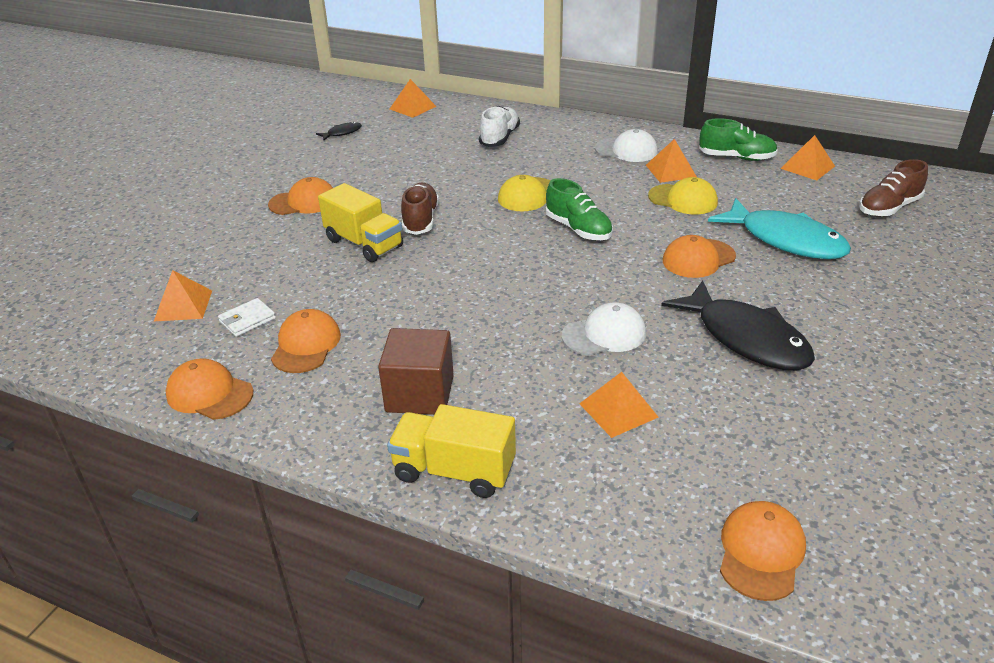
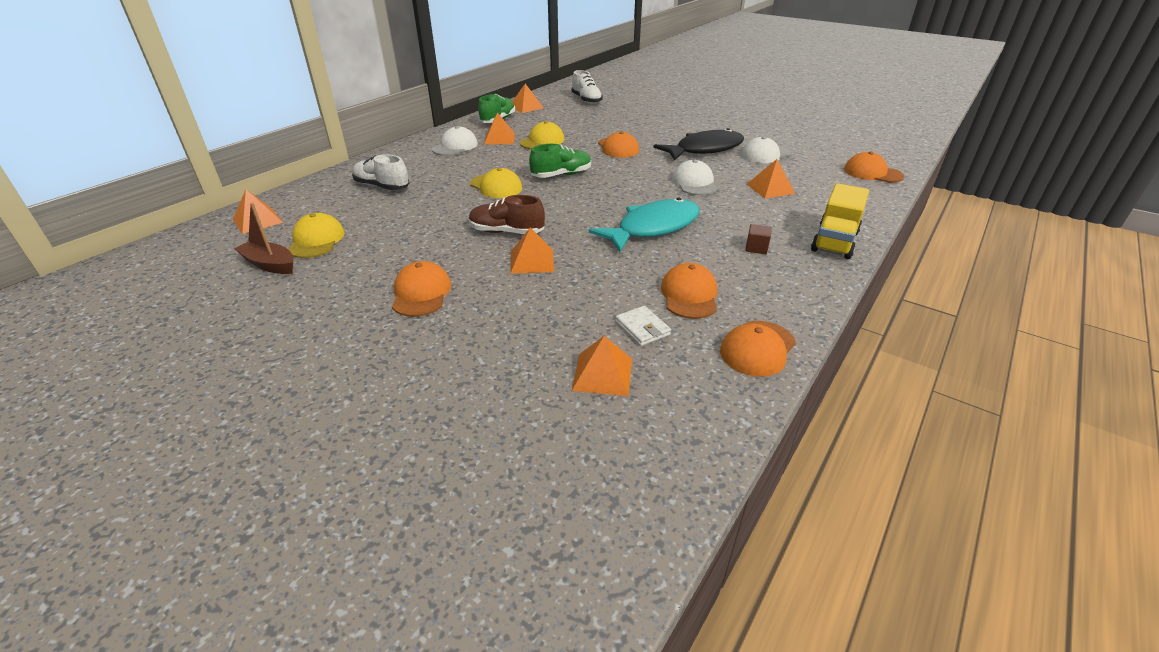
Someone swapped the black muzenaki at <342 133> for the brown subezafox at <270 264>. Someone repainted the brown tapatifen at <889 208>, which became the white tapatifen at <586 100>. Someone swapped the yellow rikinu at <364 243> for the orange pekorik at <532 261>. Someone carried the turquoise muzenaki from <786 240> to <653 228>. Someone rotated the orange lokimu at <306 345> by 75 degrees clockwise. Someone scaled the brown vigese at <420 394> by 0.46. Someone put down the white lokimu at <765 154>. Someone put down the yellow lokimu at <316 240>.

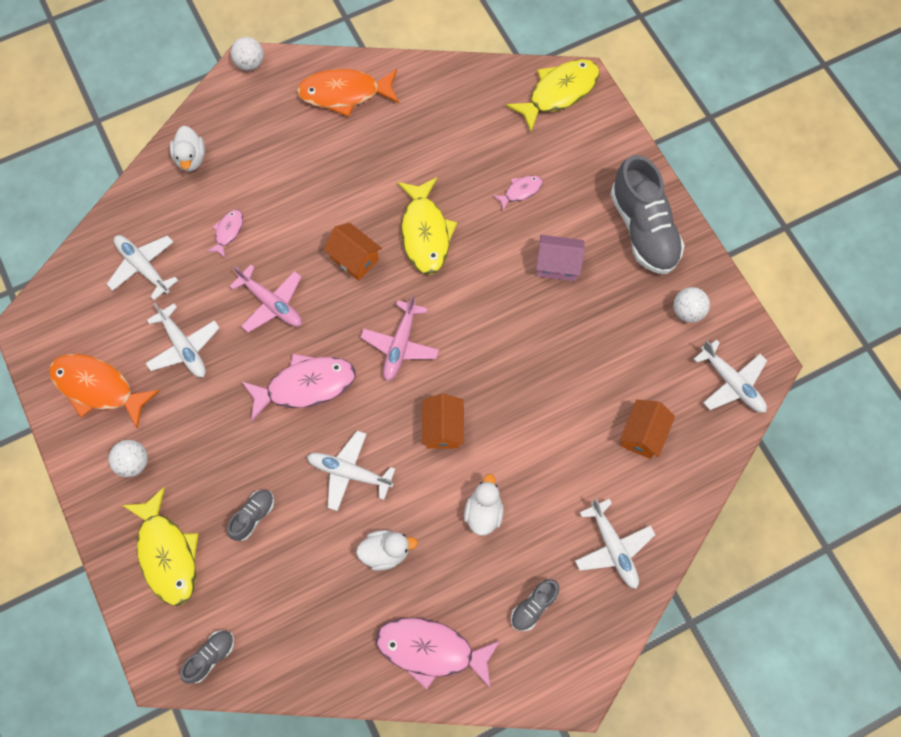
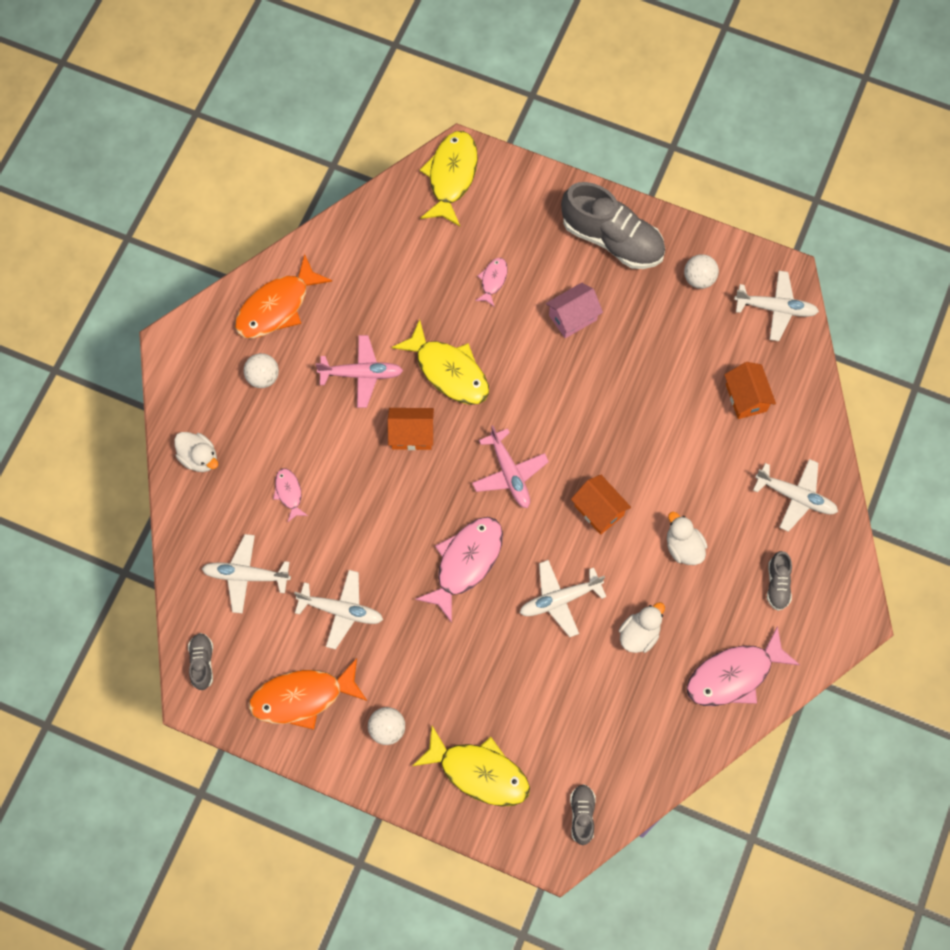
Someone carried the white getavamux from <250 63> to <263 377>. Someone carried the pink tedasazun from <271 303> to <361 374>. Someone carried the grey tapatifen from <253 516> to <202 663>.

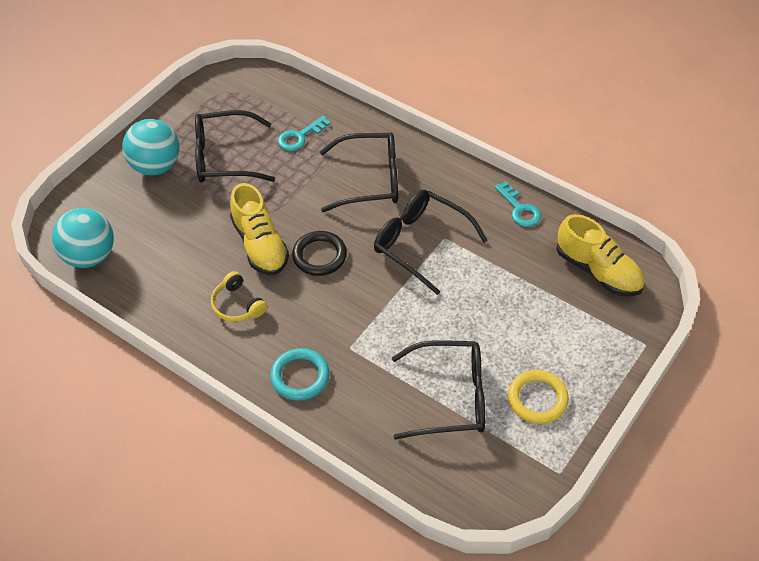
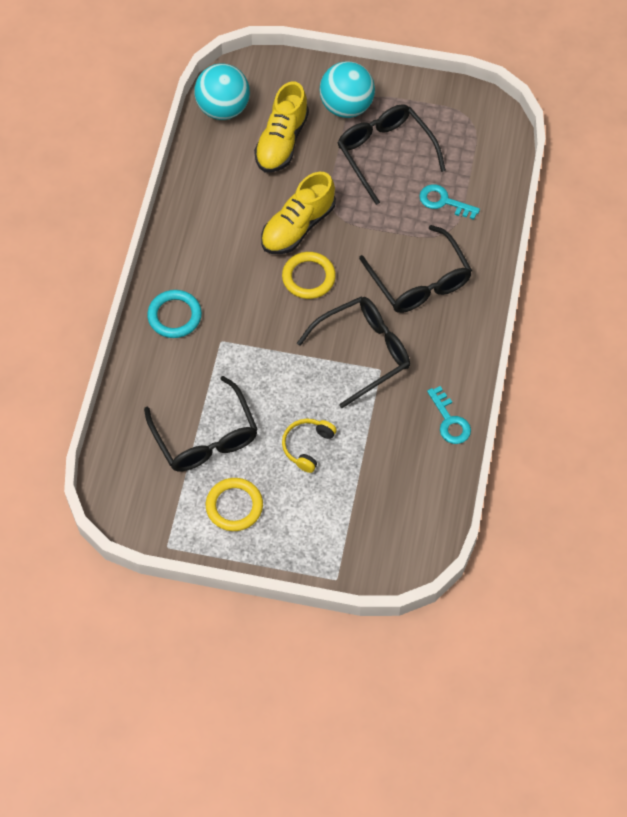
Someone rotated the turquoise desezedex at <519 209> by 60 degrees counterclockwise. Someone rotated the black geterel at <421 243> by 45 degrees clockwise. Someone carried the yellow tapatifen from <598 271> to <281 141>. Someone repainted the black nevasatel at <319 256>, which became the yellow nevasatel at <308 277>. Someone carried the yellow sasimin from <237 305> to <307 446>.

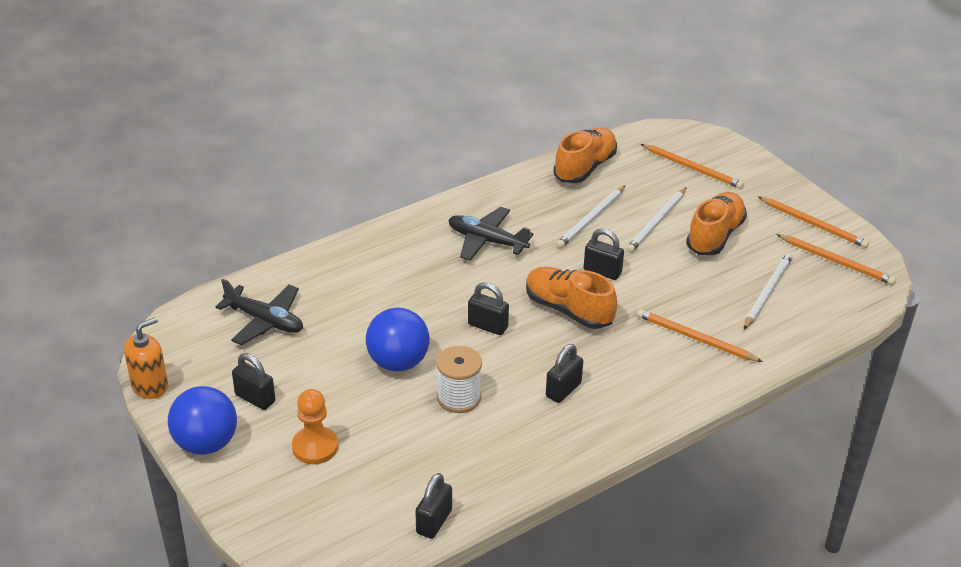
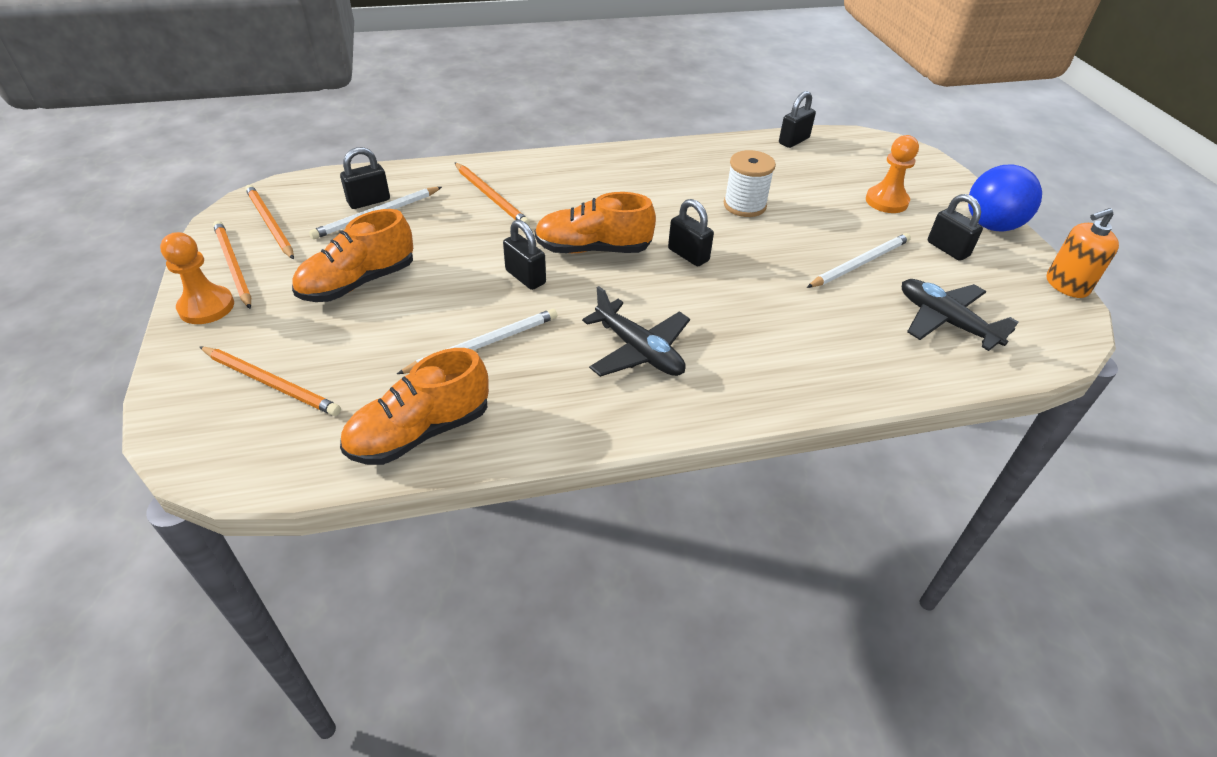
Someone rotated the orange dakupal at <692 168> by 150 degrees clockwise. Someone carried the white dakupal from <656 222> to <860 263>. Someone rotated the orange tapatifen at <568 310> by 120 degrees clockwise. Someone took away the blue getavamux at <398 362>. Someone carried the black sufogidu from <563 390> to <369 201>. Someone put down the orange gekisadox at <206 307>.

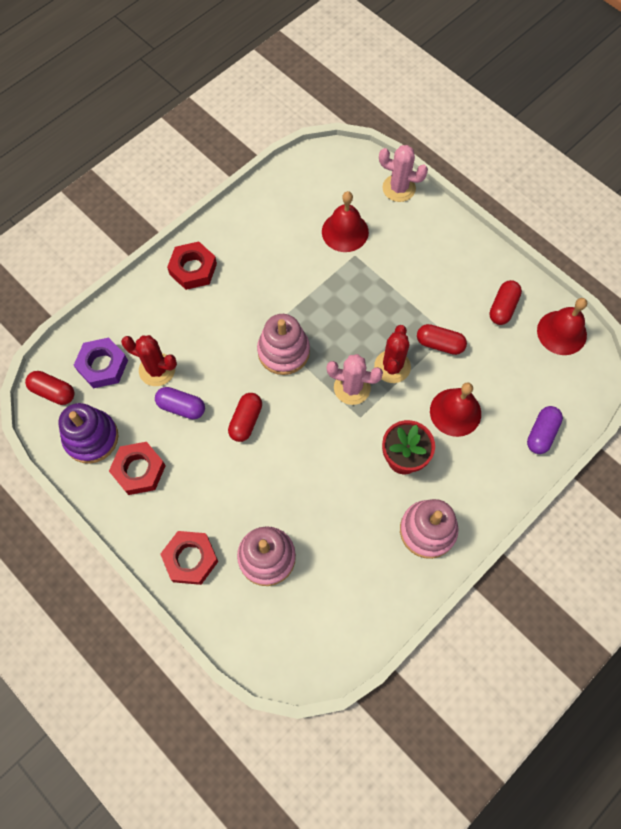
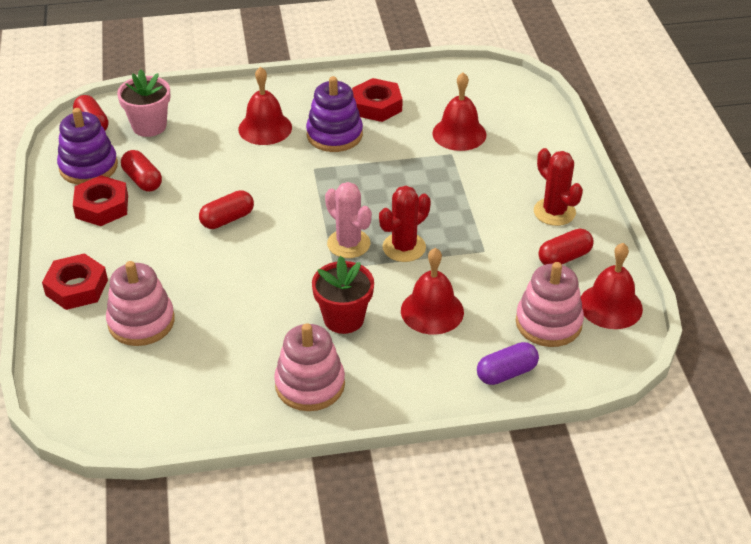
Someone took away the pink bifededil at <399 188>. Someone carried the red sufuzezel from <193 269> to <377 106>. Someone carried the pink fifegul from <283 351> to <548 323>. Someone carried the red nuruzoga from <439 344> to <142 180>. Someone carried the red bifededil from <157 370> to <554 212>. Someone swapped the purple sufuzezel at <102 366> for the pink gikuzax at <149 126>. Someone took away the purple nuruzoga at <181 407>. Someone put down the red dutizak at <265 128>. Someone put down the purple fifegul at <334 135>.

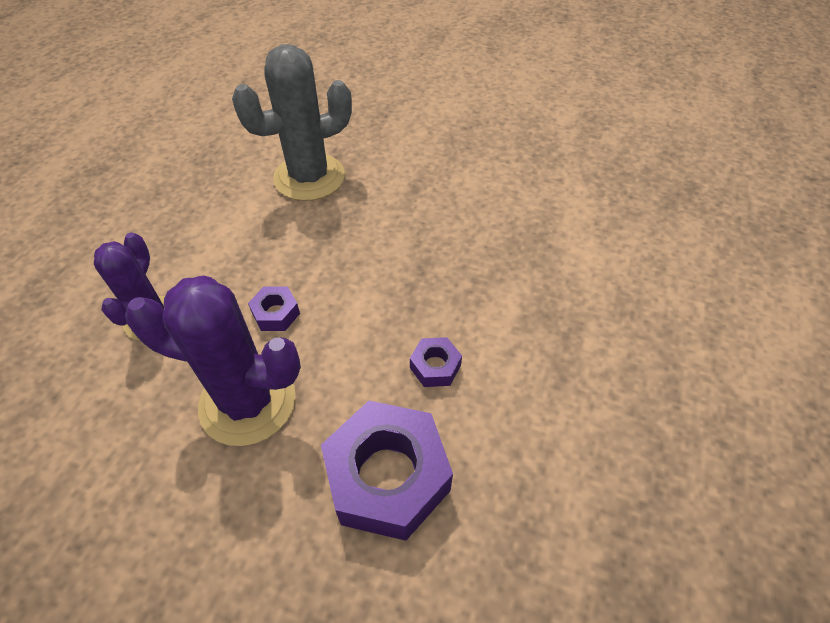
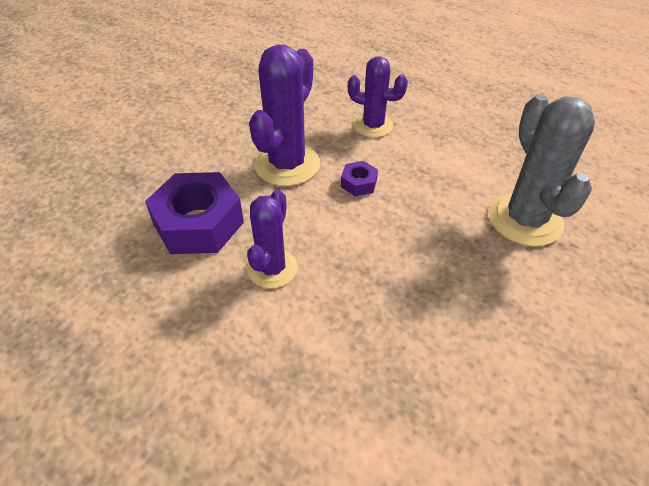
Someone swapped the purple sufuzezel at <435 366> for the purple bifededil at <272 268>.

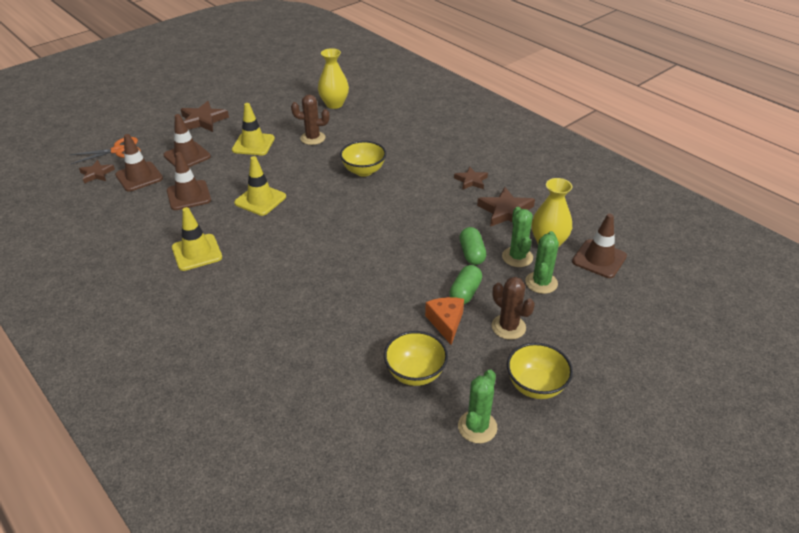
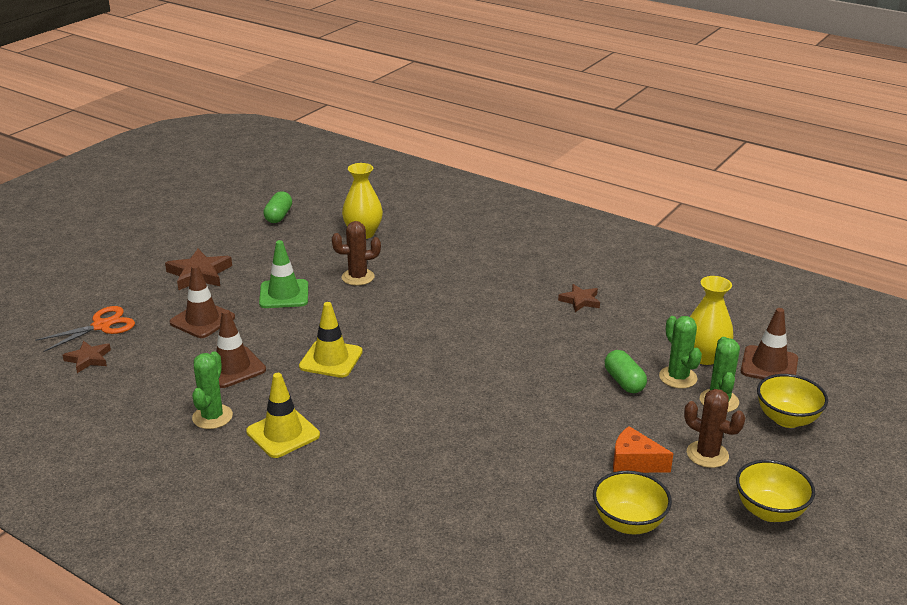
Someone repainted the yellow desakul at <253 144>, which became the green desakul at <284 294>. Someone took away the brown desakul at <139 177>. Someone carried the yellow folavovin from <363 171> to <787 419>. Someone took away the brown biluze at <506 211>. Someone carried the green nuruzoga from <465 292> to <278 216>. Someone rotated the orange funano at <446 323> by 45 degrees counterclockwise. Someone carried the green bifededil from <477 427> to <212 417>.

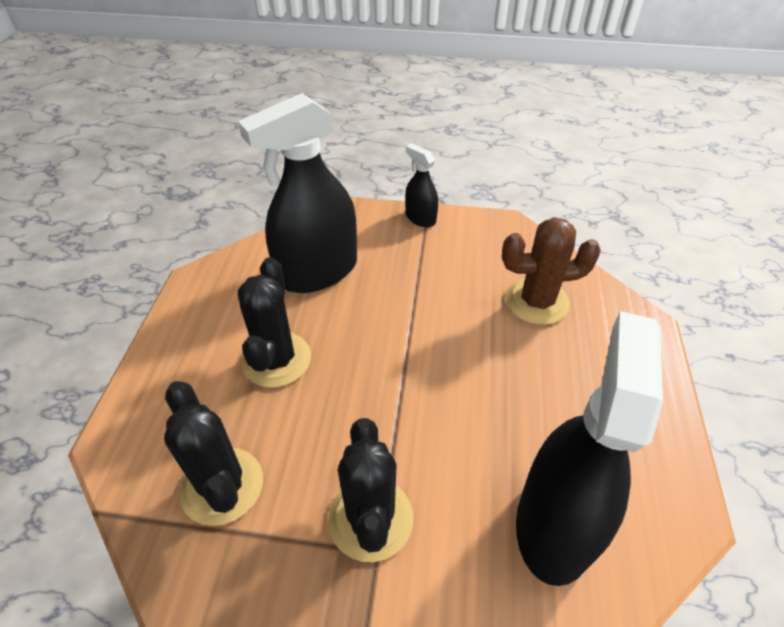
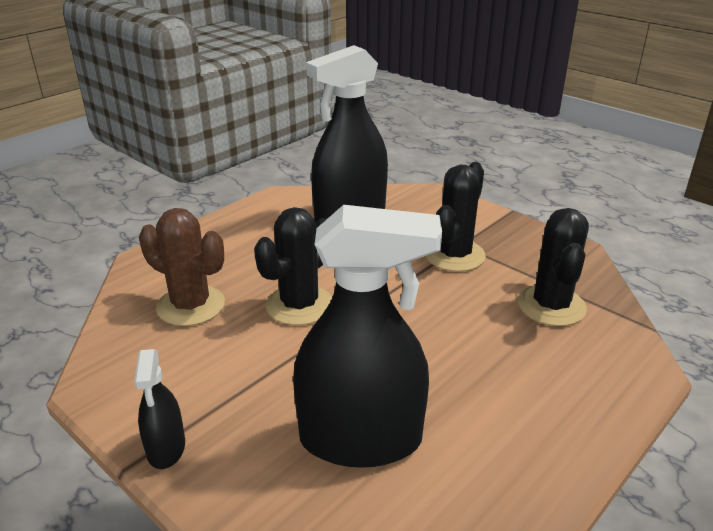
Someone carried the black bifededil from <276 359> to <299 305>.

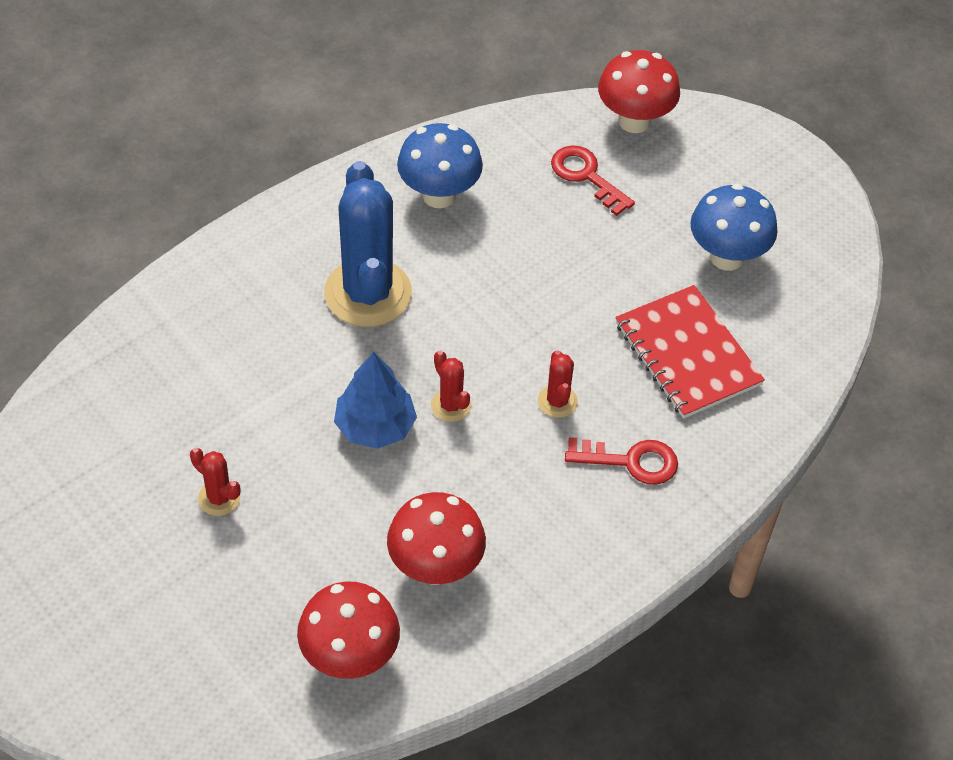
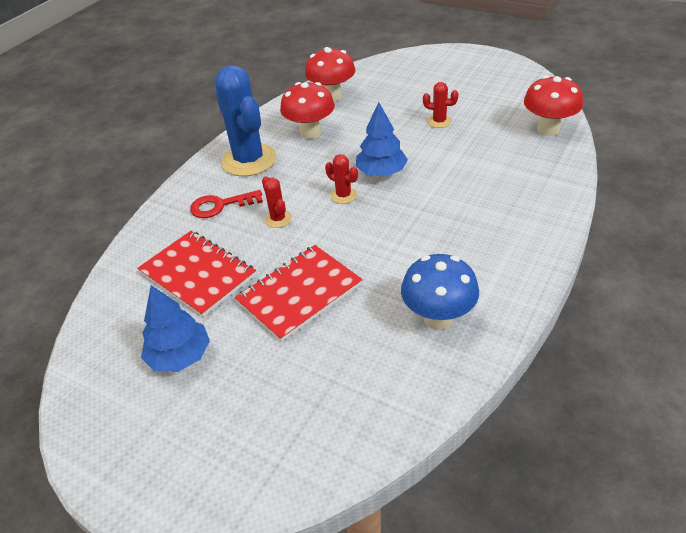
Someone carried the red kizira from <634 121> to <548 129>. Someone took away the red desezedex at <586 176>. Someone carried the blue bifededil from <368 293> to <249 160>. Someone swapped the blue kizira at <727 257> for the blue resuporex at <180 356>. Someone put down the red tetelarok at <299 293>.

